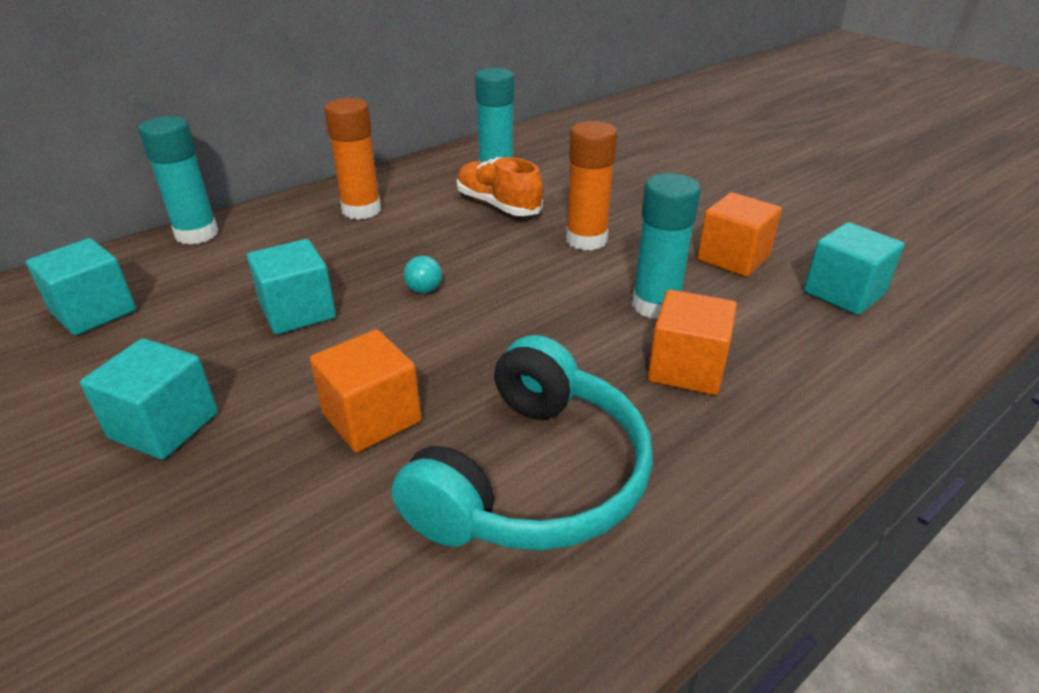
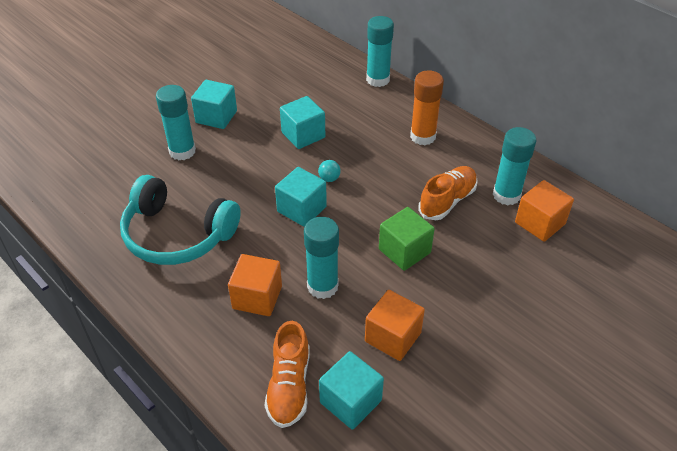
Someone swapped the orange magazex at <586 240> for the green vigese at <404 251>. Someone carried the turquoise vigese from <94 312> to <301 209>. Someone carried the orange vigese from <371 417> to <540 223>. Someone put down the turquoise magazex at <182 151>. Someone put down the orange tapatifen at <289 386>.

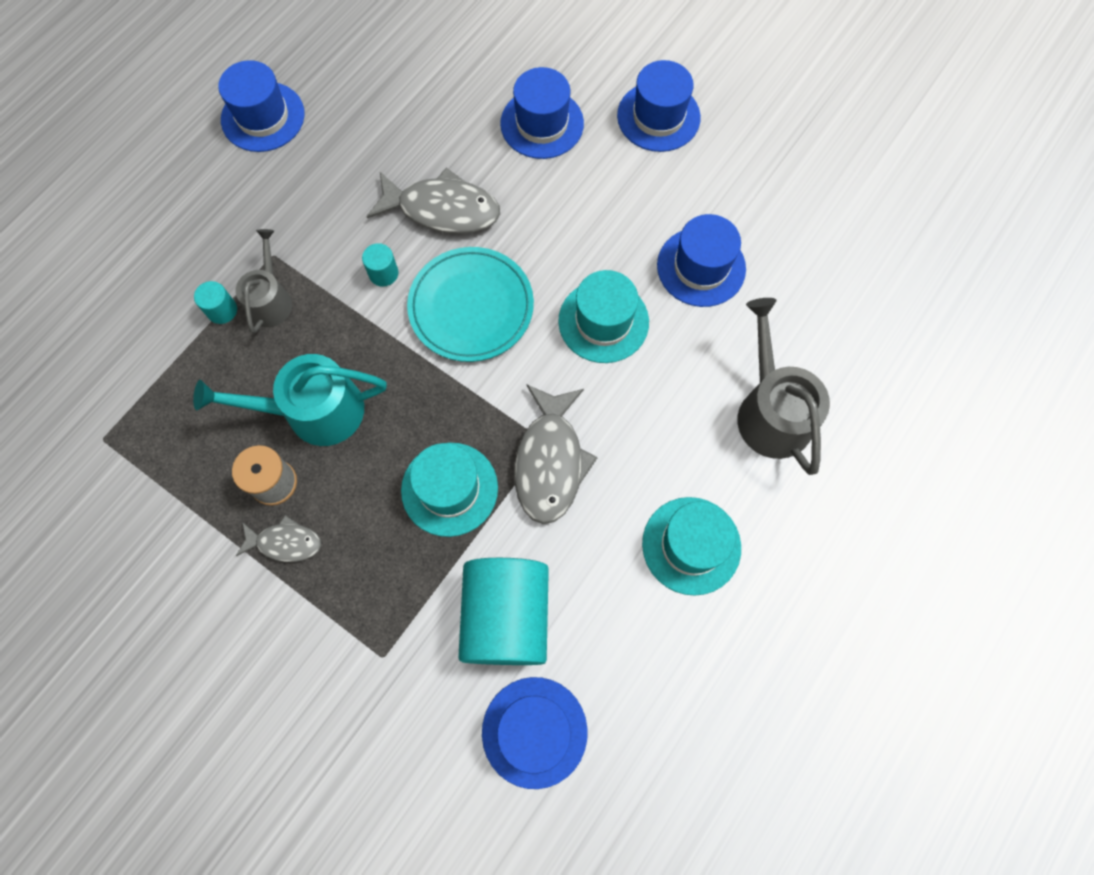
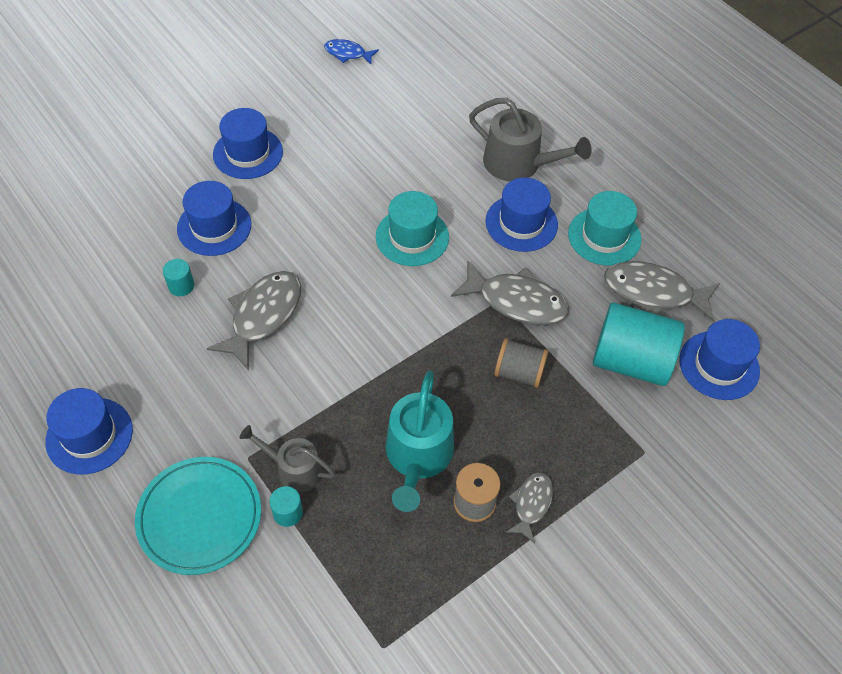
Someone carried the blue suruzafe from <701 267> to <521 223>. Someone carried the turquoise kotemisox from <383 273> to <181 286>. Someone carried the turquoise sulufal from <471 307> to <199 517>. Someone rotated the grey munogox at <771 411> by 150 degrees counterclockwise. Someone swapped the turquoise suruzafe at <449 489> for the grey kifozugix at <519 373>. Someone put down the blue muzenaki at <347 53>. Someone put down the grey muzenaki at <653 293>.

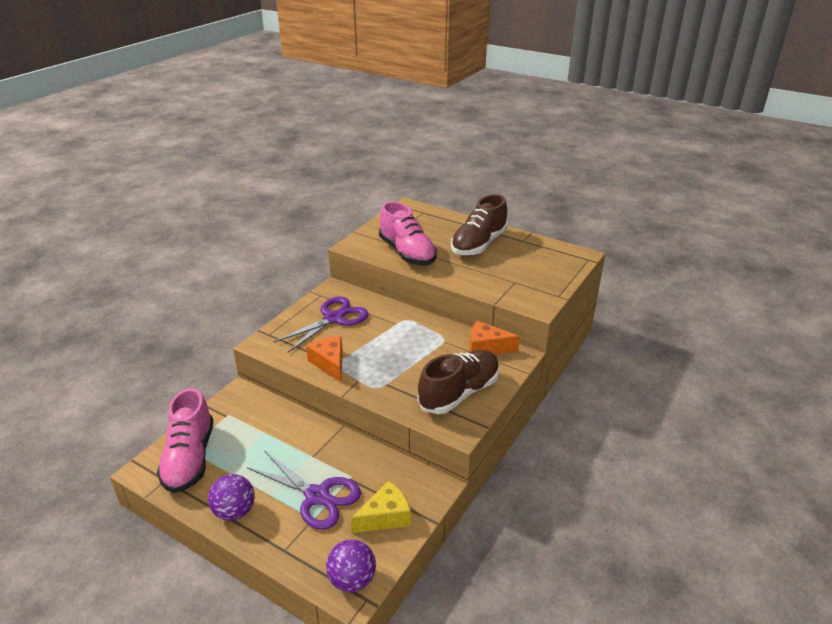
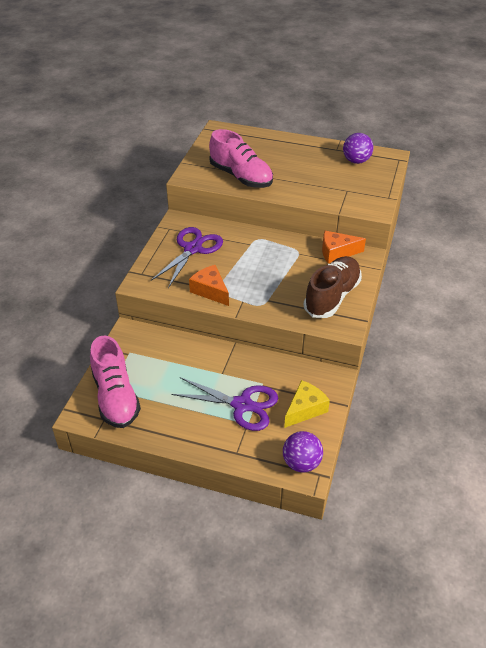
Someone took away the brown tapatifen at <478 244>. Someone carried the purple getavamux from <234 511> to <356 161>.

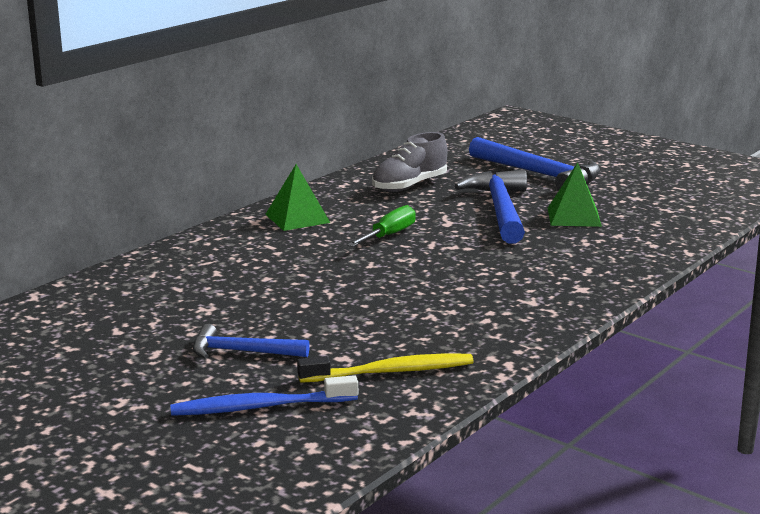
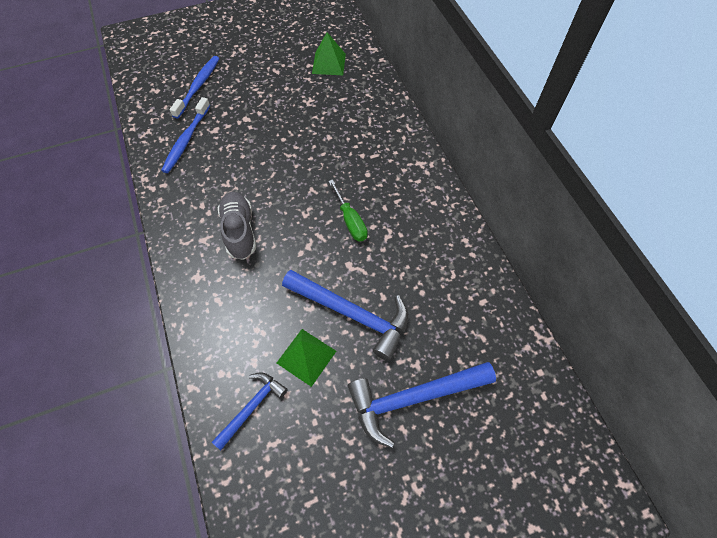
Someone carried the grey tapatifen from <409 186> to <239 231>. Someone carried the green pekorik from <297 218> to <329 63>. Someone carried the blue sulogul from <242 352> to <252 407>. Someone repainted the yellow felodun at <390 372>, which became the blue felodun at <186 140>.

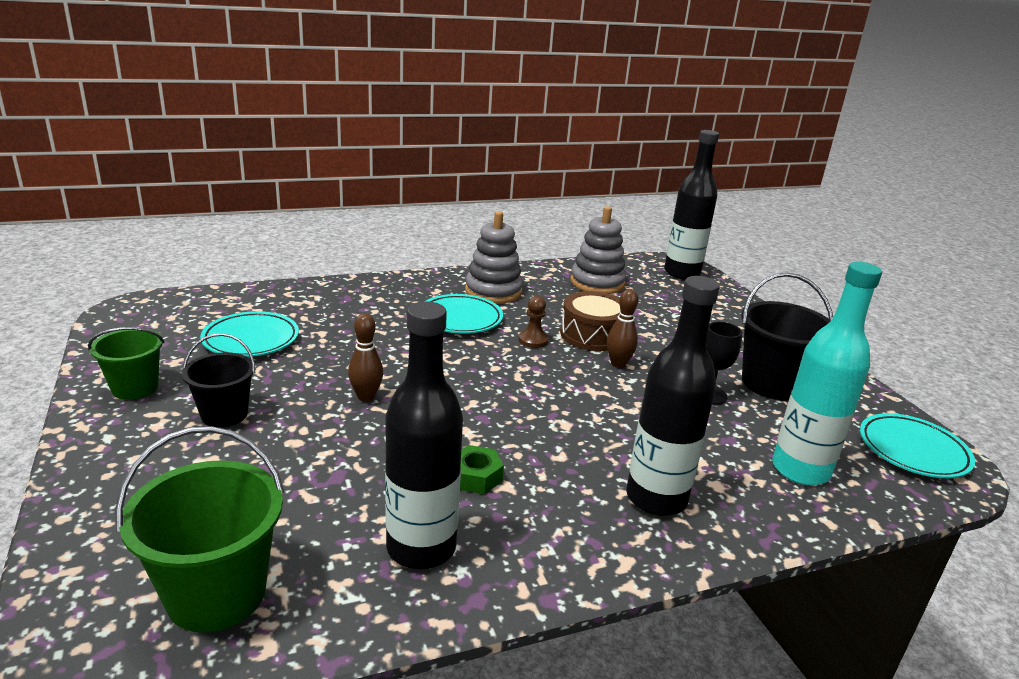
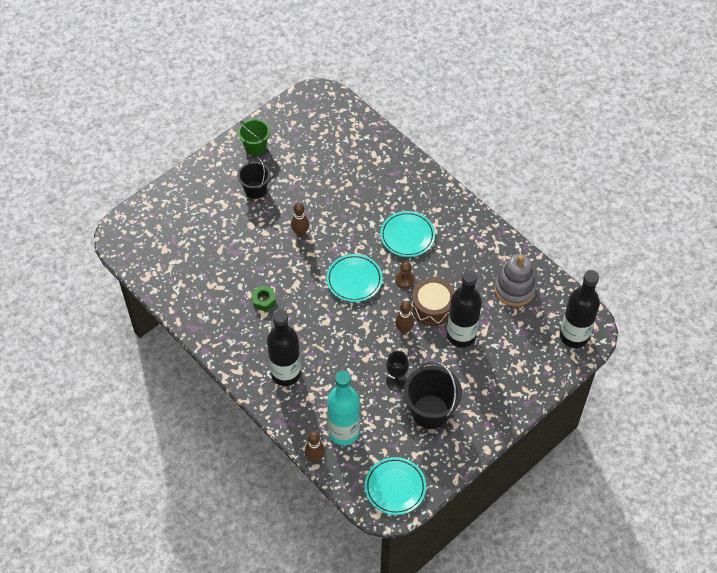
Someone took away the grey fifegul at <493 291>. Someone carried the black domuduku from <421 548> to <461 336>. Someone carried the turquoise sulufal from <251 339> to <354 280>. Someone took away the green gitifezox at <216 594>. Someone put down the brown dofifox at <315 457>.

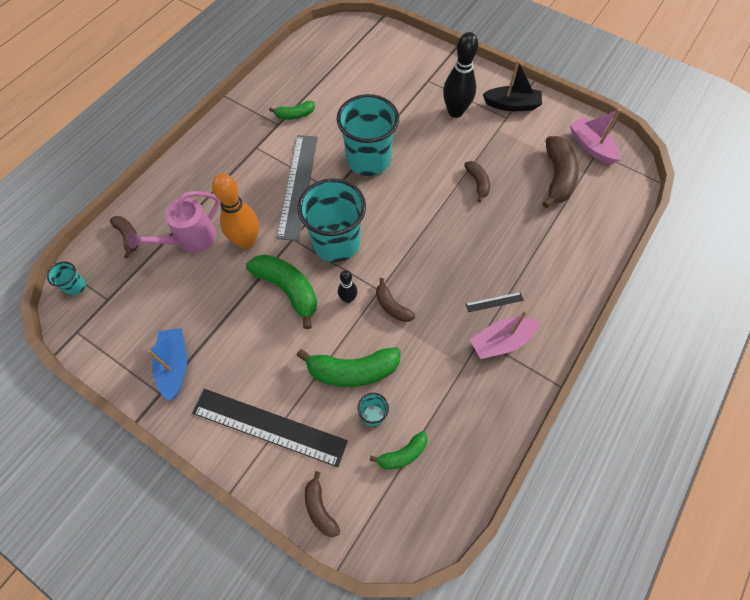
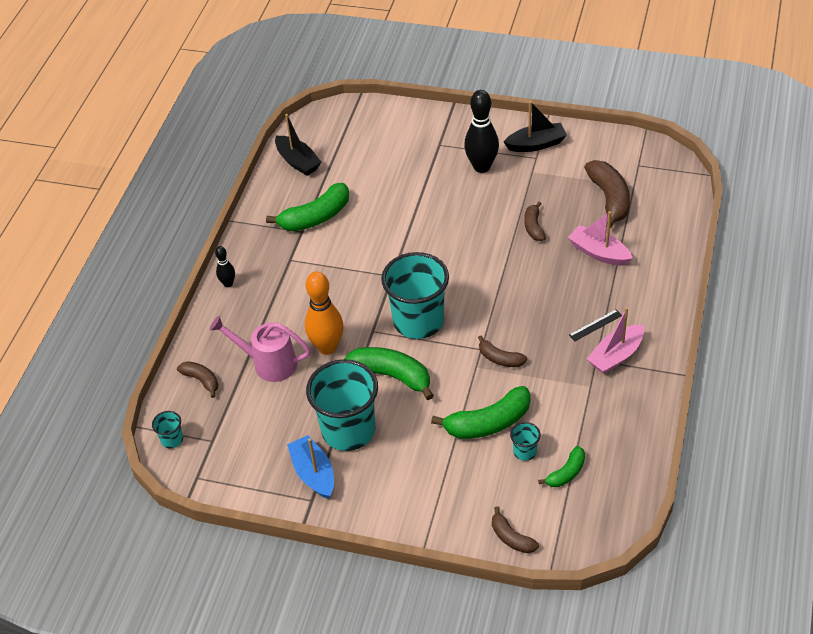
Someone carried the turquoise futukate from <368 160> to <348 430>. Someone scaled the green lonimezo at <295 115> by 1.78. Someone carried the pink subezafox from <591 146> to <599 253>. Someone took away the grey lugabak at <298 185>. Someone rotated the brown lonimezo at <477 183> by 150 degrees counterclockwise. Someone rotated the pink munogox at <190 240> by 75 degrees clockwise. Someone carried the black dofifox from <348 298> to <228 284>. Someone took away the black lugabak at <269 426>. Someone put down the black subezafox at <298 162>.

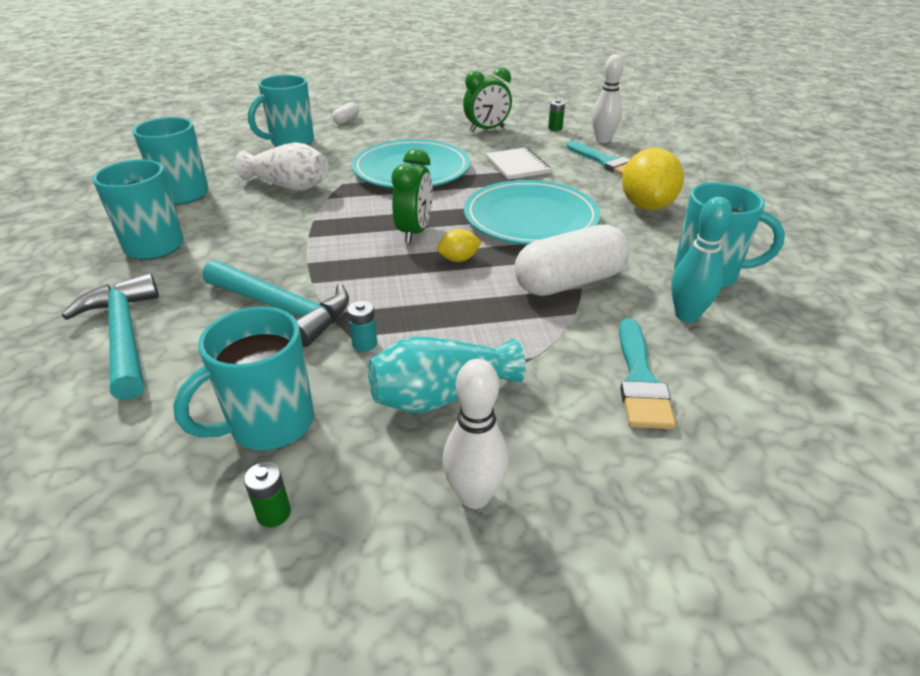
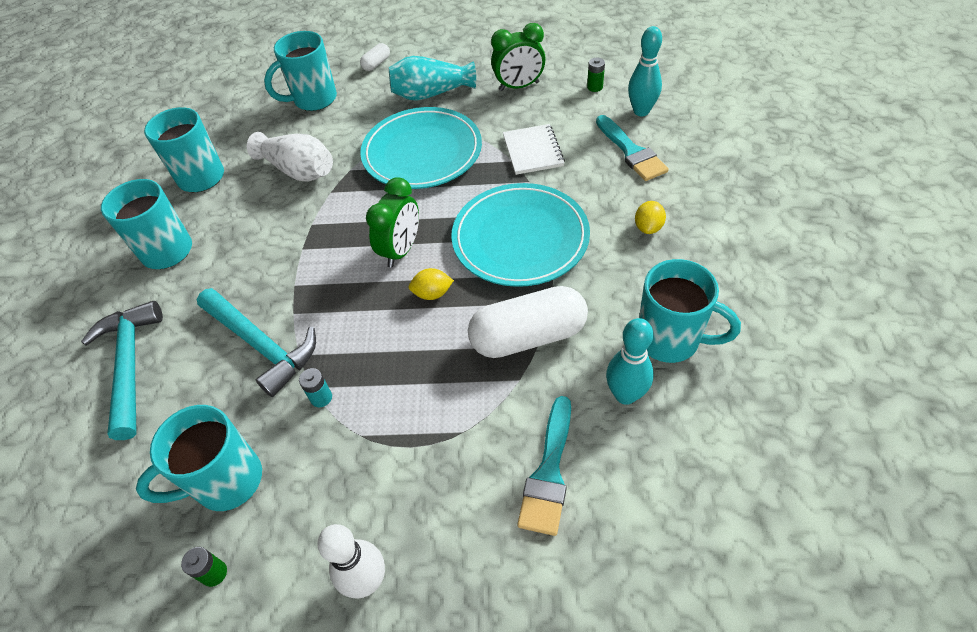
Someone repainted the white dofifox at <603 140>, which became the turquoise dofifox at <641 111>. Someone scaled the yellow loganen at <646 206> by 0.49. Someone carried the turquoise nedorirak from <441 395> to <431 94>.

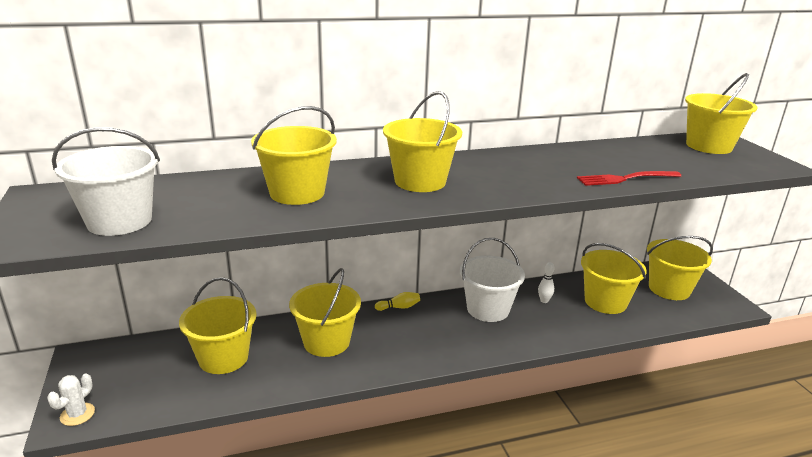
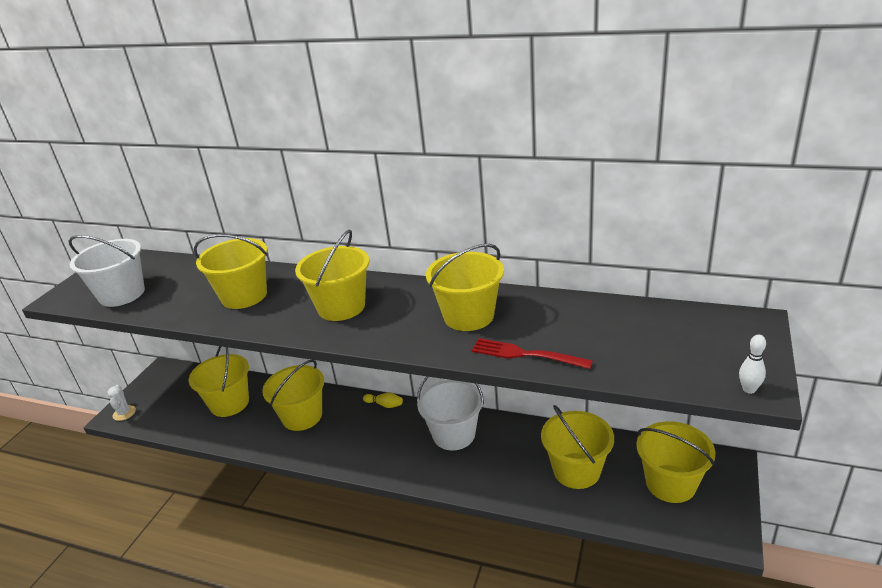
Someone carried the yellow gitifezox from <709 146> to <468 316>. Someone carried the white dofifox from <544 301> to <749 389>. Someone rotated the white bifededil at <77 414> by 75 degrees counterclockwise.

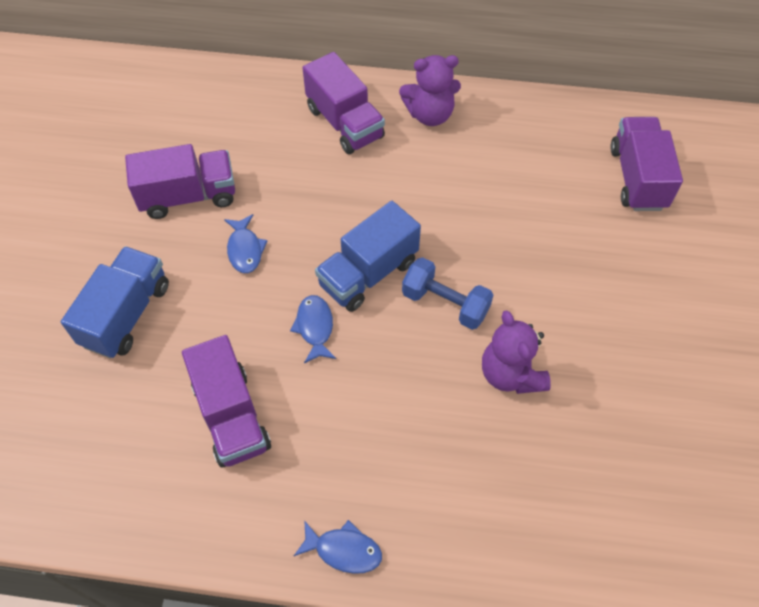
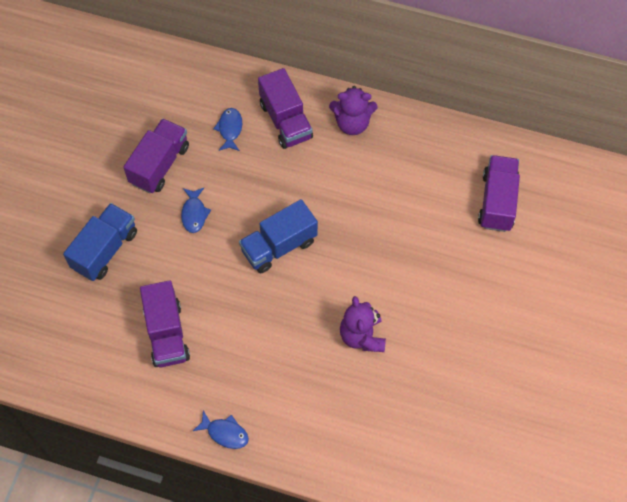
Someone rotated the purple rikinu at <188 196> by 60 degrees counterclockwise. Someone took away the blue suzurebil at <445 303>. Someone carried the blue muzenaki from <315 327> to <230 129>.

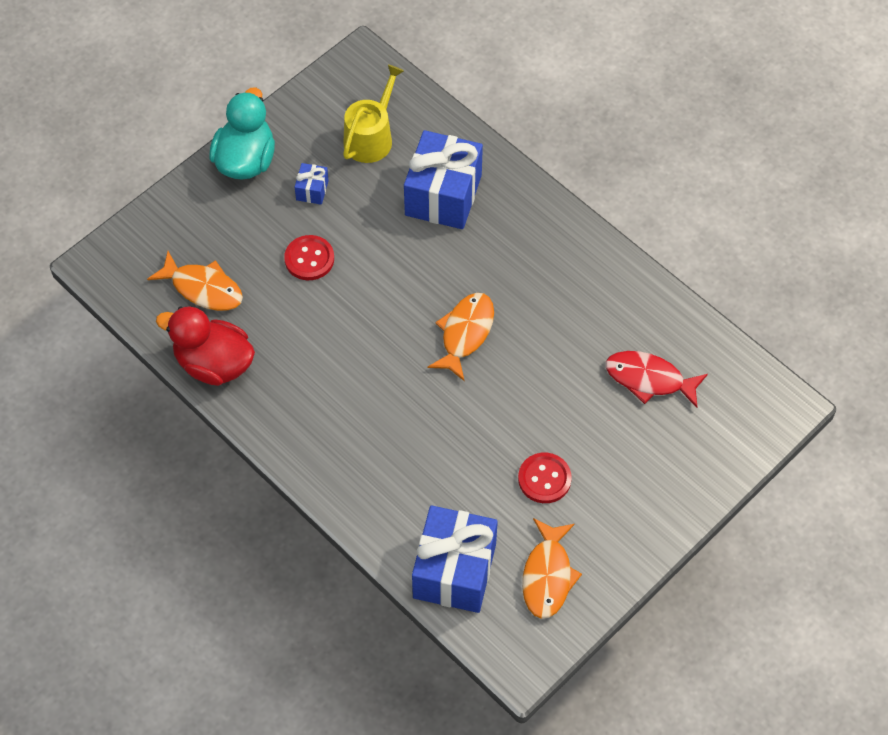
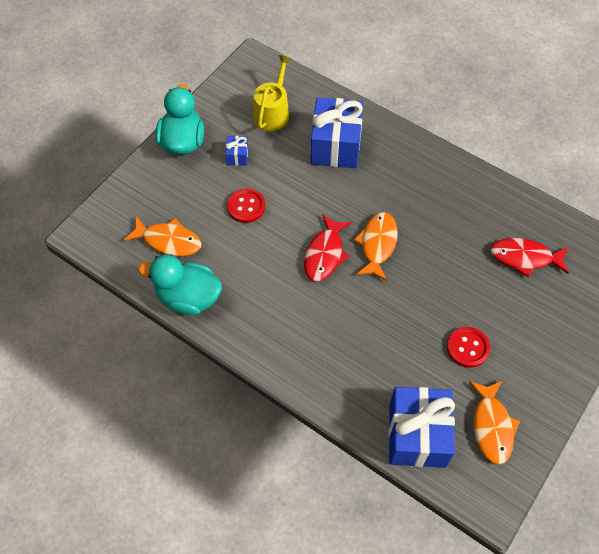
Someone repainted the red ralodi at <214 363>, which became the turquoise ralodi at <188 297>. Someone put down the red muzenaki at <325 254>.

